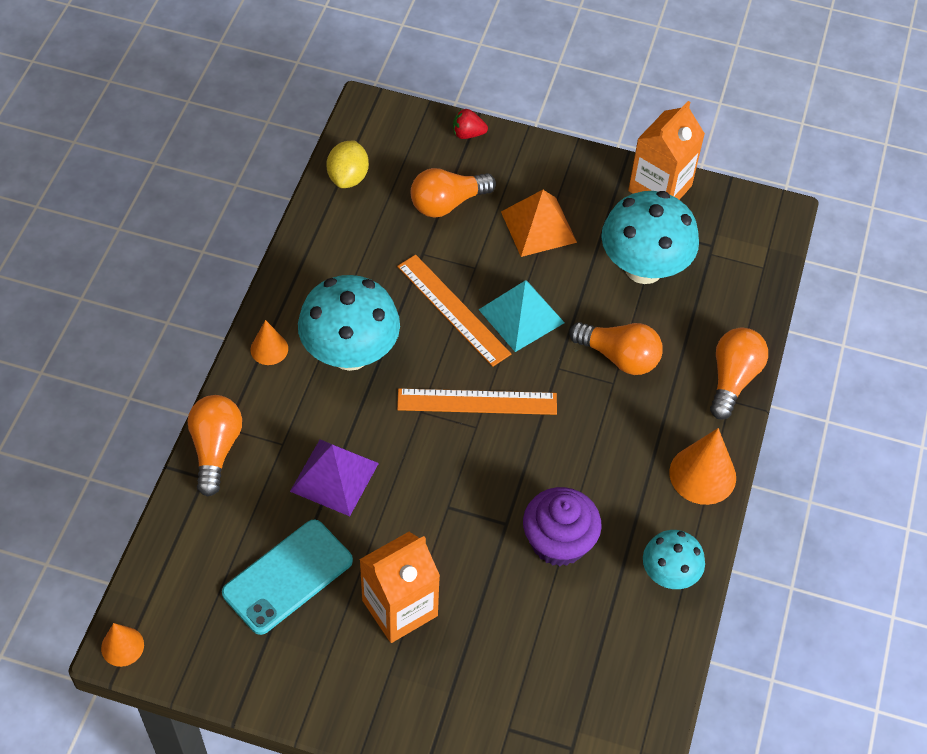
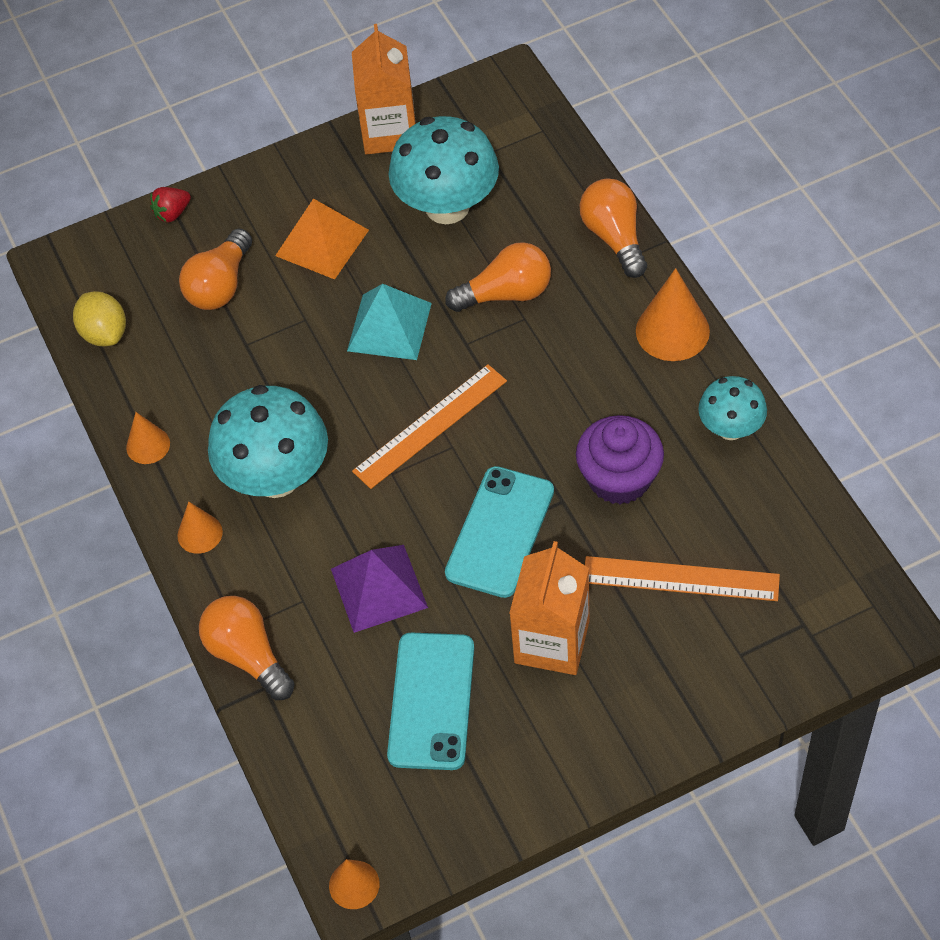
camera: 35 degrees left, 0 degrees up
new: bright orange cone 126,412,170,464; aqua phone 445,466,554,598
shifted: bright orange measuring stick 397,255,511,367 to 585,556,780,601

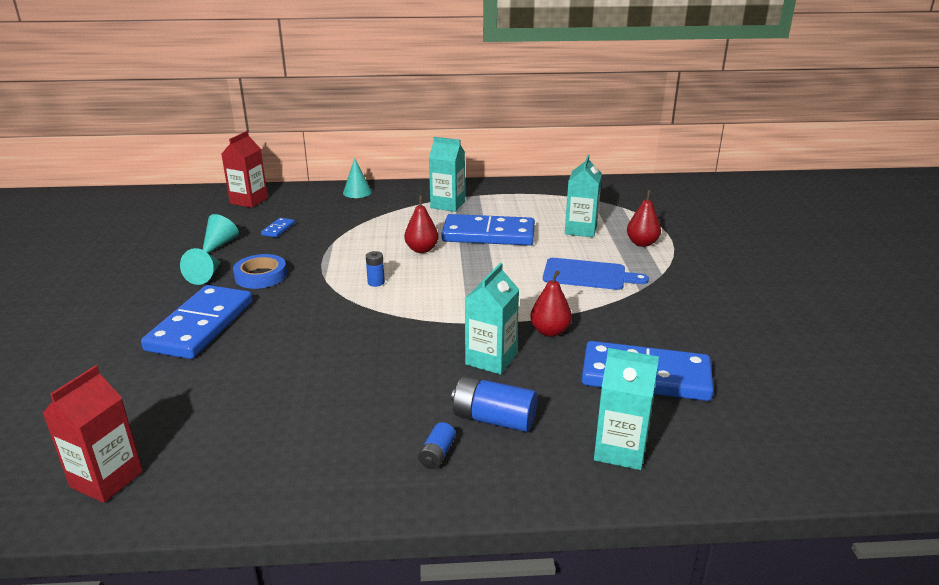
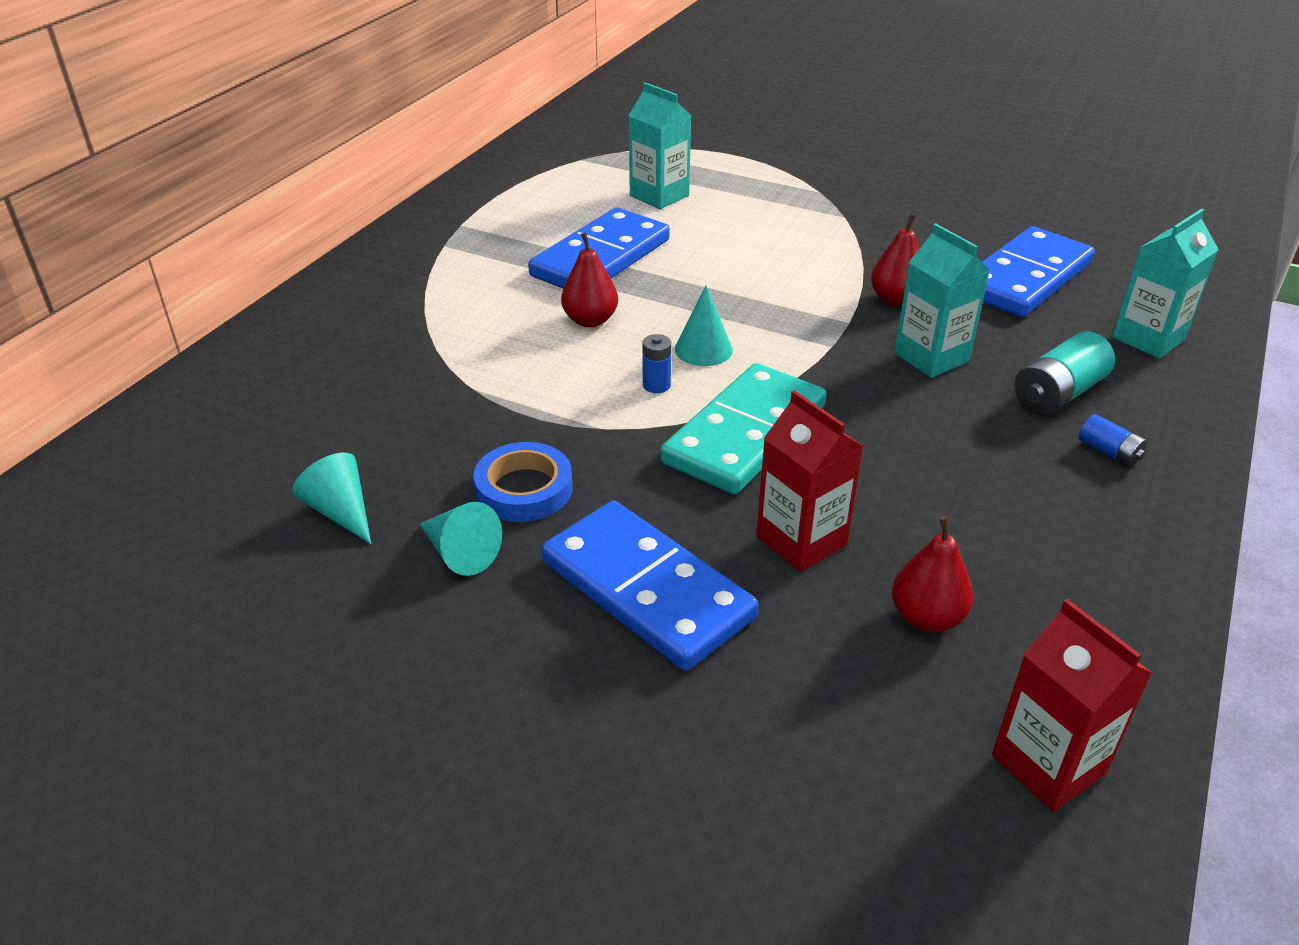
camera: 60 degrees left, 10 degrees up
gone: blue domino tile 261,218,295,237; aqua juice carton 429,137,465,212; blue chopping board 543,258,649,290
new: aqua domino tile 661,363,827,495
shifted: red juice carton 221,131,268,208 to 756,390,864,572; aqua cone 343,158,372,198 to 675,285,733,366; red pear 627,190,661,247 to 892,516,974,632
repainted: blue AA battery 451,376,538,432 to aqua AA battery 1014,331,1115,415

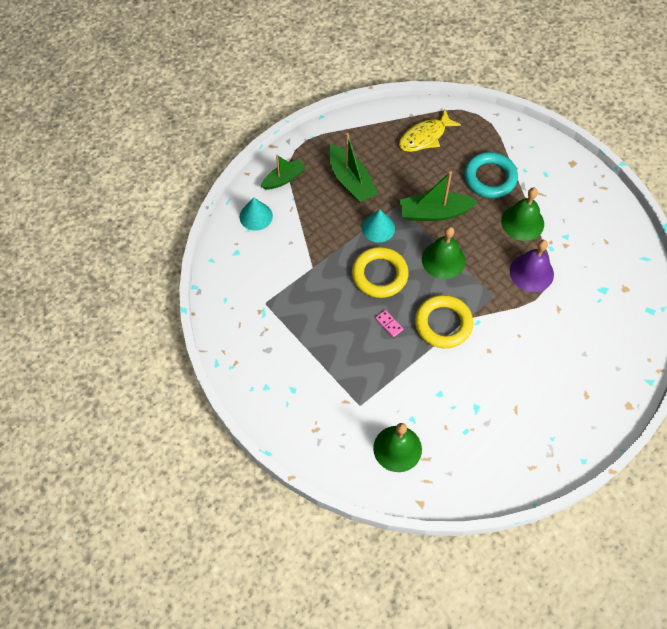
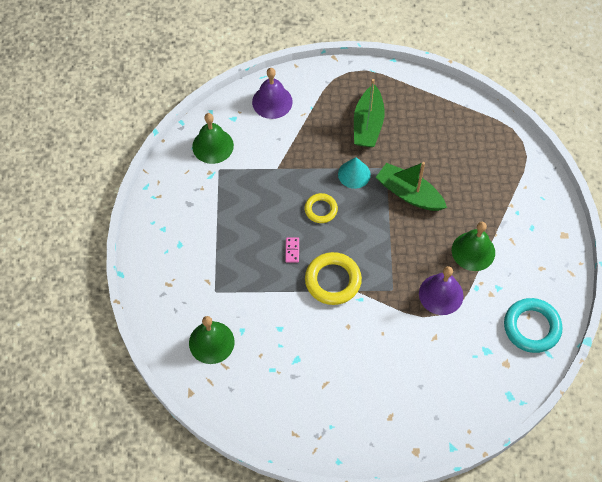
camera: 40 degrees right, 0 degrees up
gone: emerald toy boat 261,155,306,190; yellow toy fish 399,110,461,152
shifted: emerald bell 422,226,465,279 to 192,113,234,164; aqua torus 464,152,518,198 to 504,298,563,353
swapped: aqua cone 240,197,273,231 to purple bell 252,68,293,119
scaled: yellow torus 352,247,409,298 = 304,193,338,223 x0.61

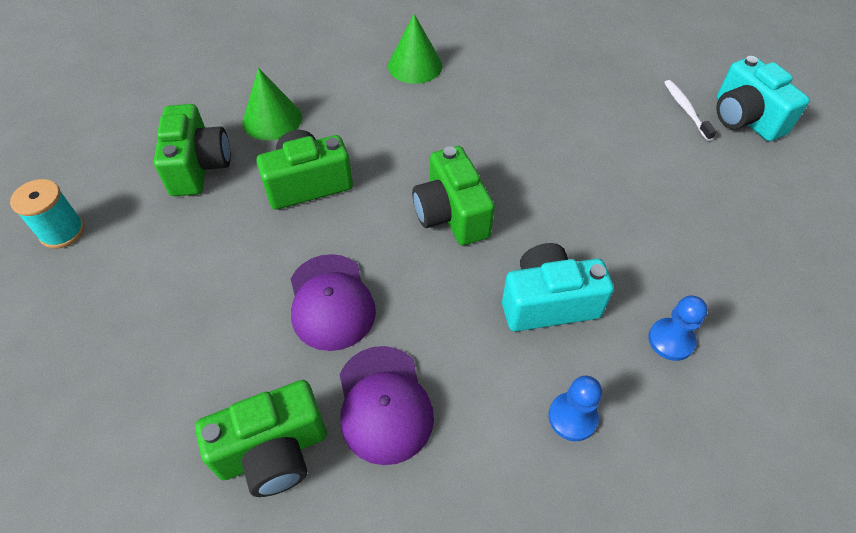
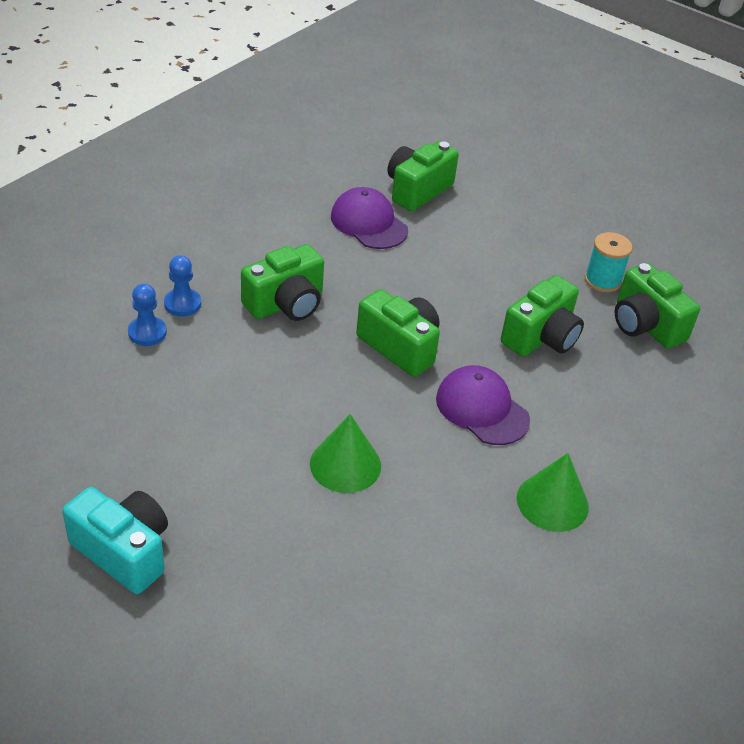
camera: 150 degrees right, 10 degrees down
gone: snow-white tooth brush 664,80,717,141
shifted: aqua spool 10,179,85,248 to 585,232,633,293; emerald cone 242,68,302,140 to 310,414,381,493; purple cap 291,254,376,351 to 436,365,530,445; blue game pawn 548,376,602,441 to 128,283,167,346
repainted: aqua photo camera 502,243,614,331 to emerald photo camera 241,244,324,321

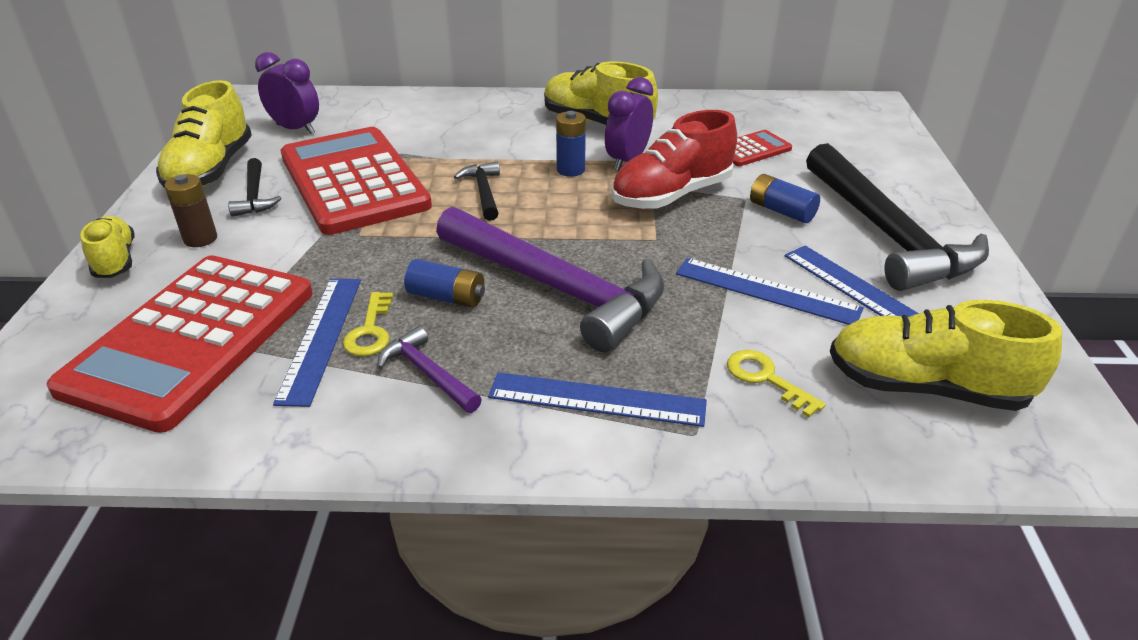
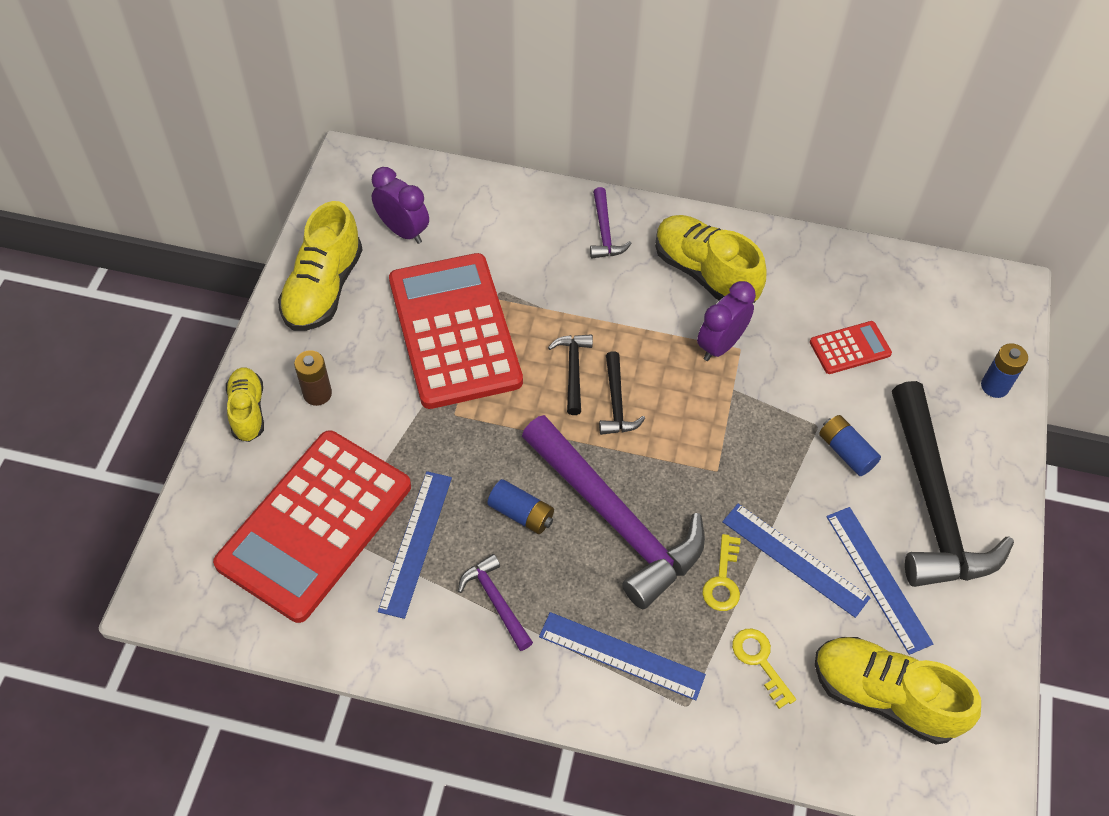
camera: 10 degrees right, 20 degrees up
gone: red lace-up shoe 611,110,737,209
new: purple claw hammer 590,187,632,259
shifted: jet-black claw hammer 228,158,281,217 to 599,351,645,435; yellow key 343,292,393,356 to 702,534,741,611; blue AA battery 556,111,586,177 to 981,343,1028,398

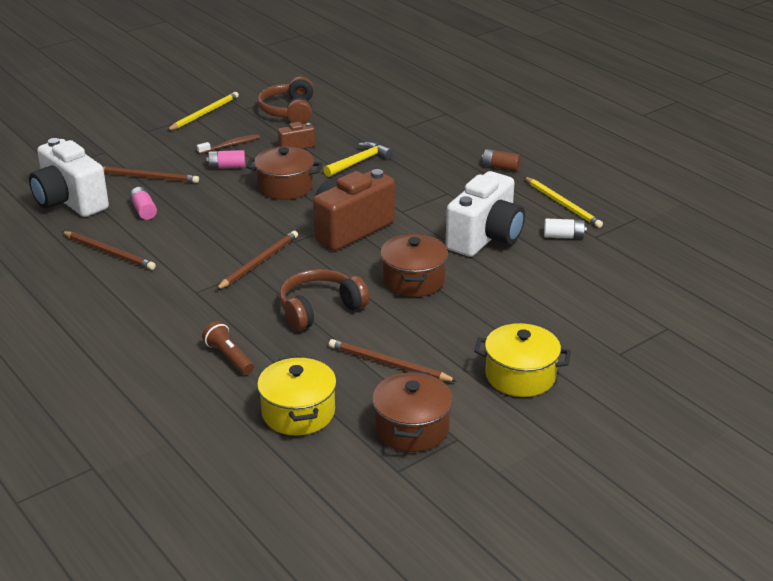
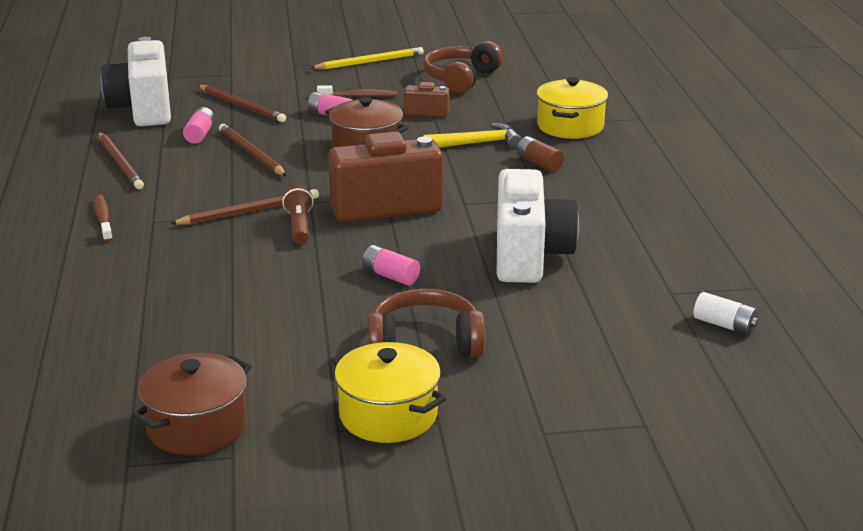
camera: 30 degrees right, 5 degrees down
gone: yellow lead pencil 524,177,603,228
new: dark brown tooth brush 94,195,113,242
shifted: dark brown torch 202,321,254,375 to 282,185,313,244; yellow stockpot 257,356,337,436 to 536,77,608,139; dark brown over-ear headphones 279,269,369,331 to 368,289,485,357; dark brown lead pencil 329,339,457,382 to 219,124,287,176; dark brown AA battery 482,149,521,172 to 517,136,564,172; snow-white AA battery 544,219,587,239 to 693,292,759,335
swapped: dark brown stockpot 380,234,448,297 to pink AA battery 362,245,420,286
rotated: snow-white photo camera 446,171,525,257 = 497,169,579,283 60 degrees counterclockwise

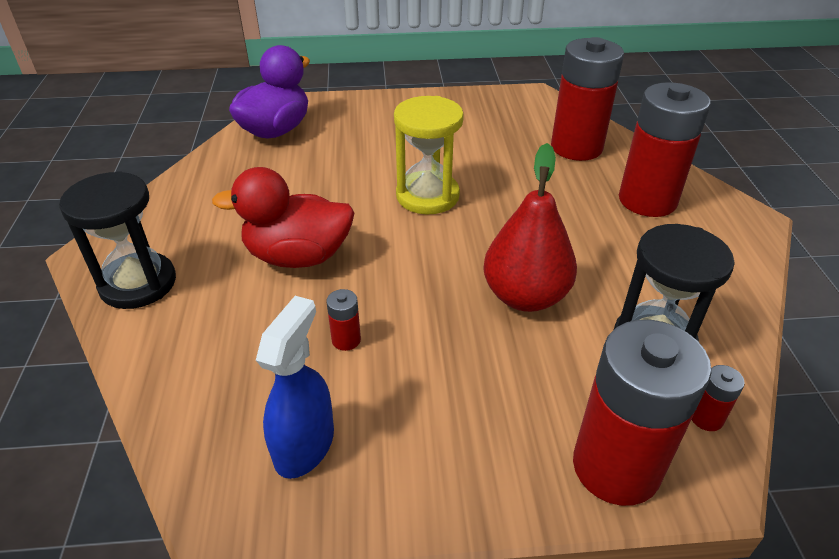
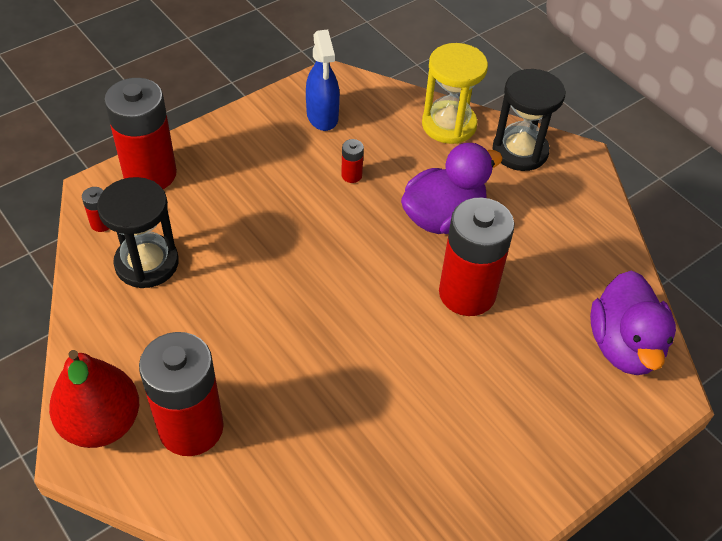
camera: 145 degrees right, 10 degrees up
shifted: yellow hourglass 394,96,464,214 to 422,43,488,144; red pear 483,143,577,312 to 49,350,139,448; red AA battery 551,37,624,161 to 439,198,515,316
repainted: red duck 212,167,355,268 to purple duck 401,143,503,234

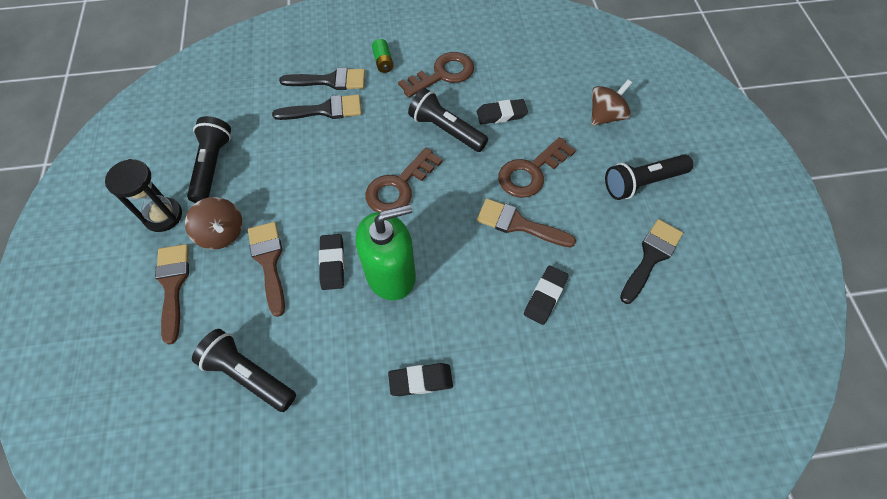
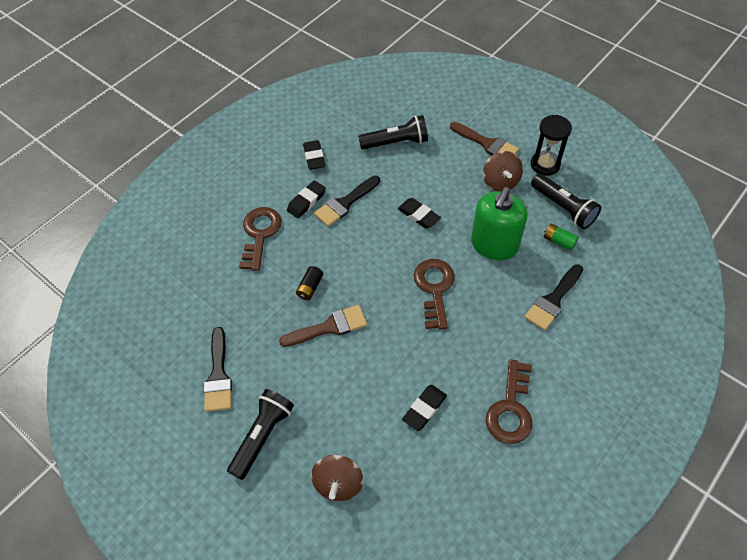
camera: 140 degrees right, 5 degrees down
gone: dark brown paintbrush 248,222,285,317; jet-black torch 408,88,488,152
new: jet-black AA battery 296,266,323,300
shifted: jet-black paintbrush 279,68,365,90 to 314,175,380,227; emerald pump bottle 356,204,416,300 to 471,187,528,260; emerald AA battery 372,39,393,73 to 544,224,579,251; dark brown key 498,137,576,198 to 239,207,282,271; jet-black pencil eraser 524,265,569,325 to 303,140,325,170
rotated: dark brown spinning top 185,197,242,250 = 483,151,523,192 105 degrees counterclockwise

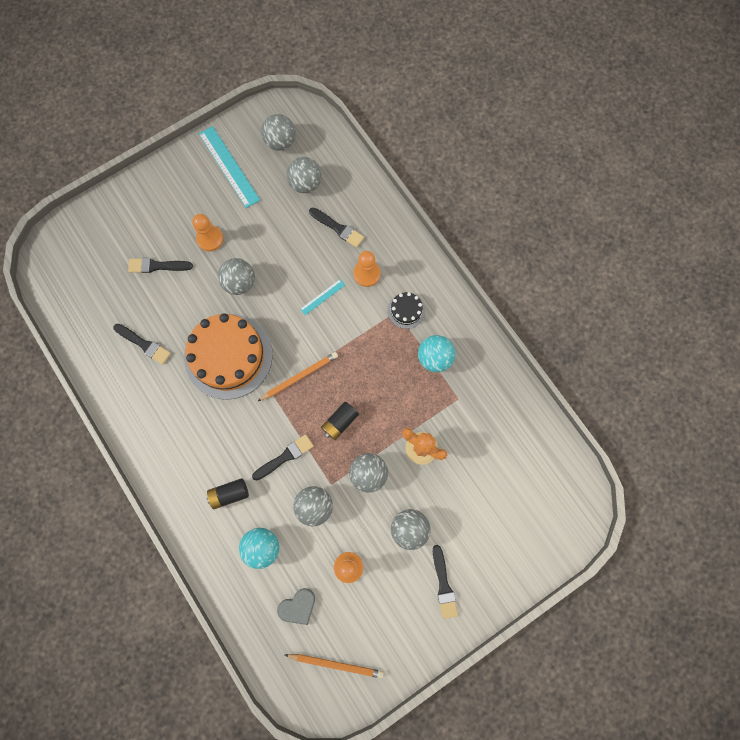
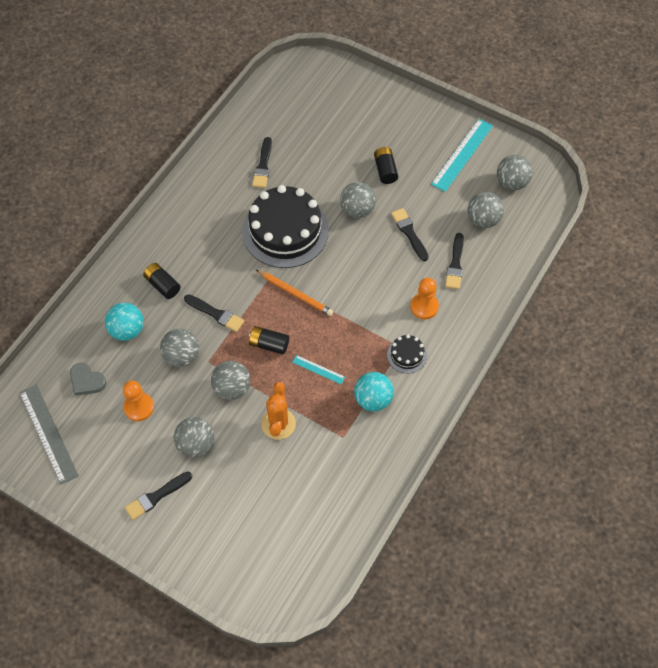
camera: 65 degrees right, 15 degrees down
shifted: jet-black paintbrush 128,258,193,273 to 391,208,429,261; aqua measuring stick 300,279,345,315 to 292,355,345,384
swapped: bright orange game pawn 192,214,223,251 to jet-black AA battery 374,147,398,184; bright orange lead pencil 285,654,384,678 to gray measuring stick 19,384,79,484
repainted: bright orange gateau 184,313,273,400 to jet-black gateau 242,185,329,268

